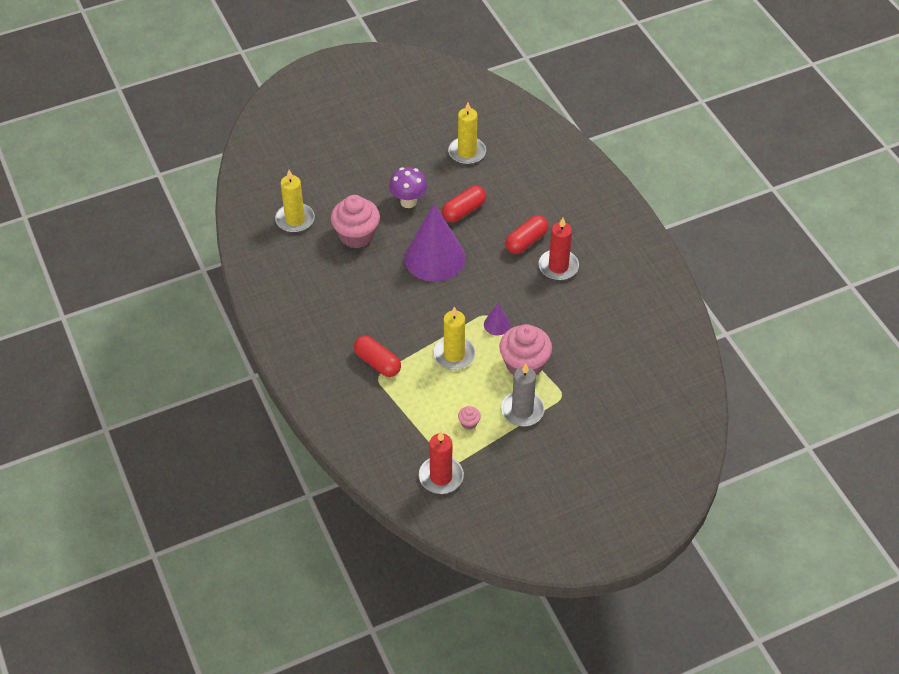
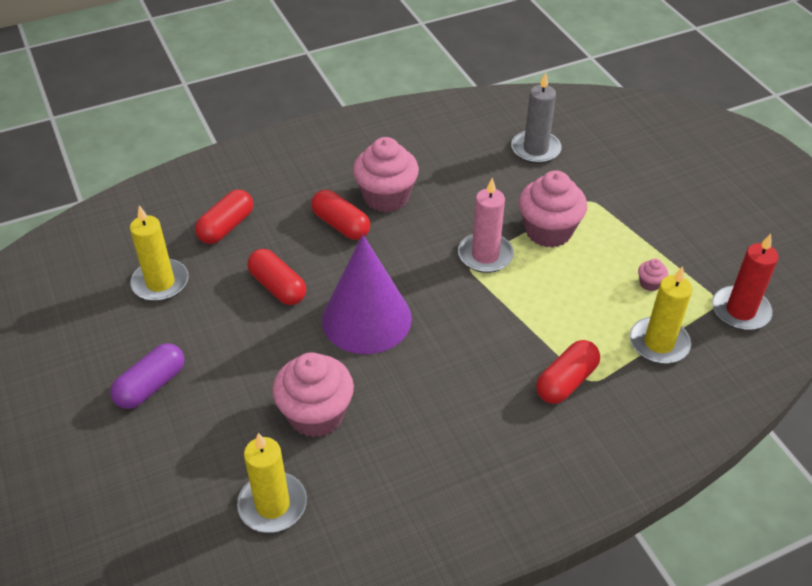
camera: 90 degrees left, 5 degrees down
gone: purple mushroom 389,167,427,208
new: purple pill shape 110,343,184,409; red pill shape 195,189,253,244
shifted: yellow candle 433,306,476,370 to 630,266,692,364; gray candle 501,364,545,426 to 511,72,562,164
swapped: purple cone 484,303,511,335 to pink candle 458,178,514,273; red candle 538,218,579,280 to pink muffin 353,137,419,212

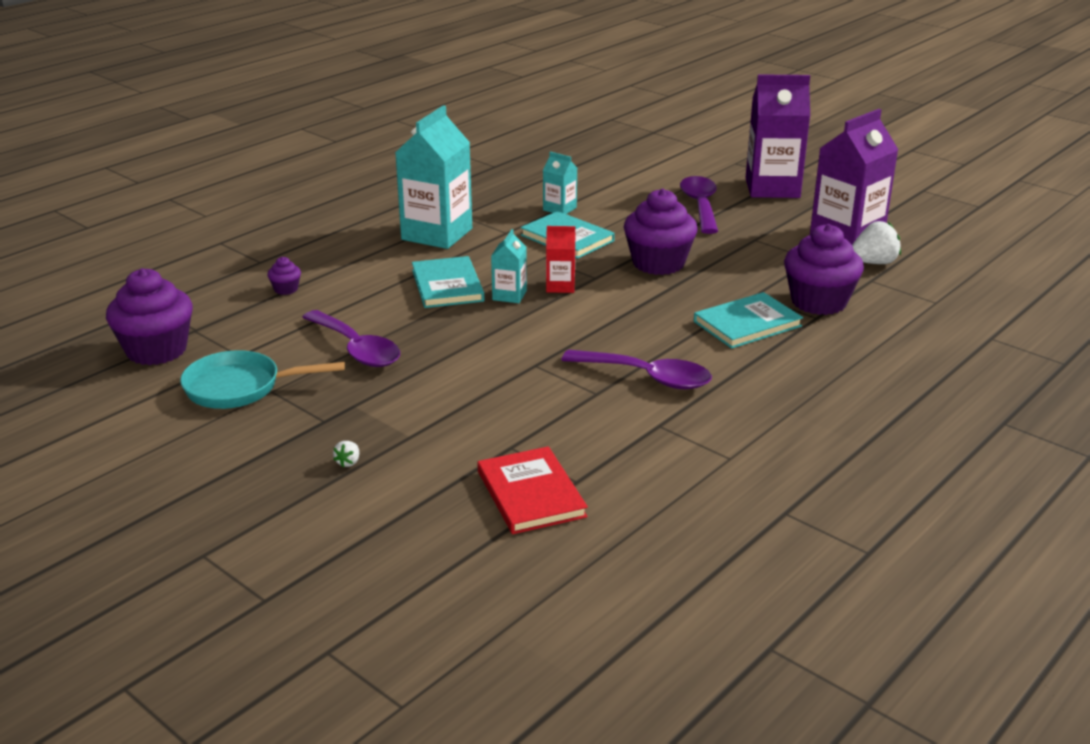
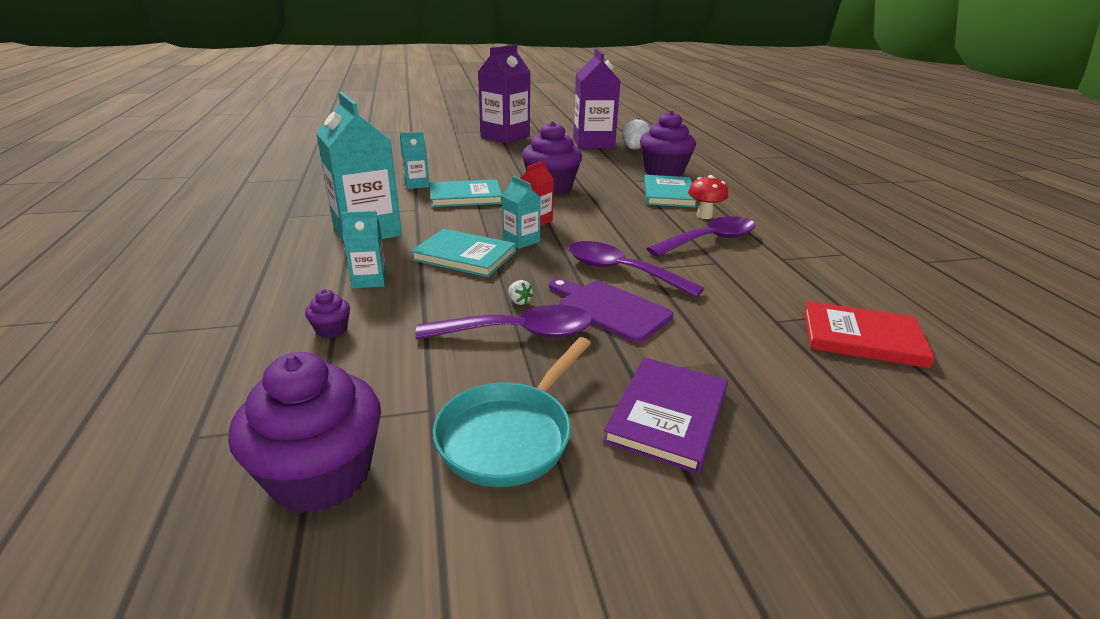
camera: 55 degrees left, 0 degrees up
new: aqua juice carton 342,211,386,289; purple chopping board 549,278,673,343; purple hardcover 603,357,728,474; red mushroom 688,175,728,219
shifted: snow-white berry 333,441,359,467 to 508,280,533,305; purple tablespoon 680,176,718,234 to 569,241,704,298

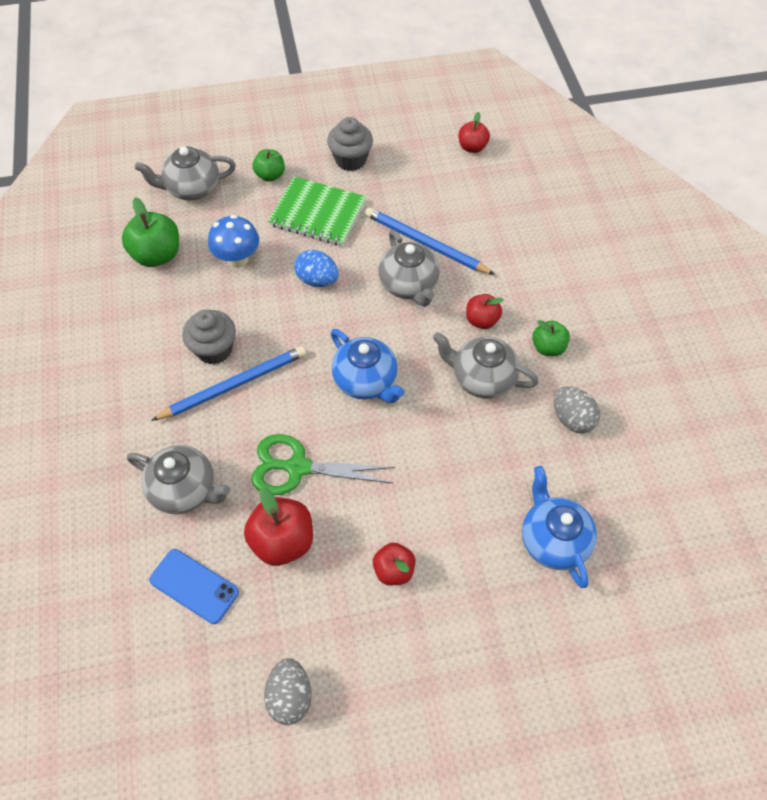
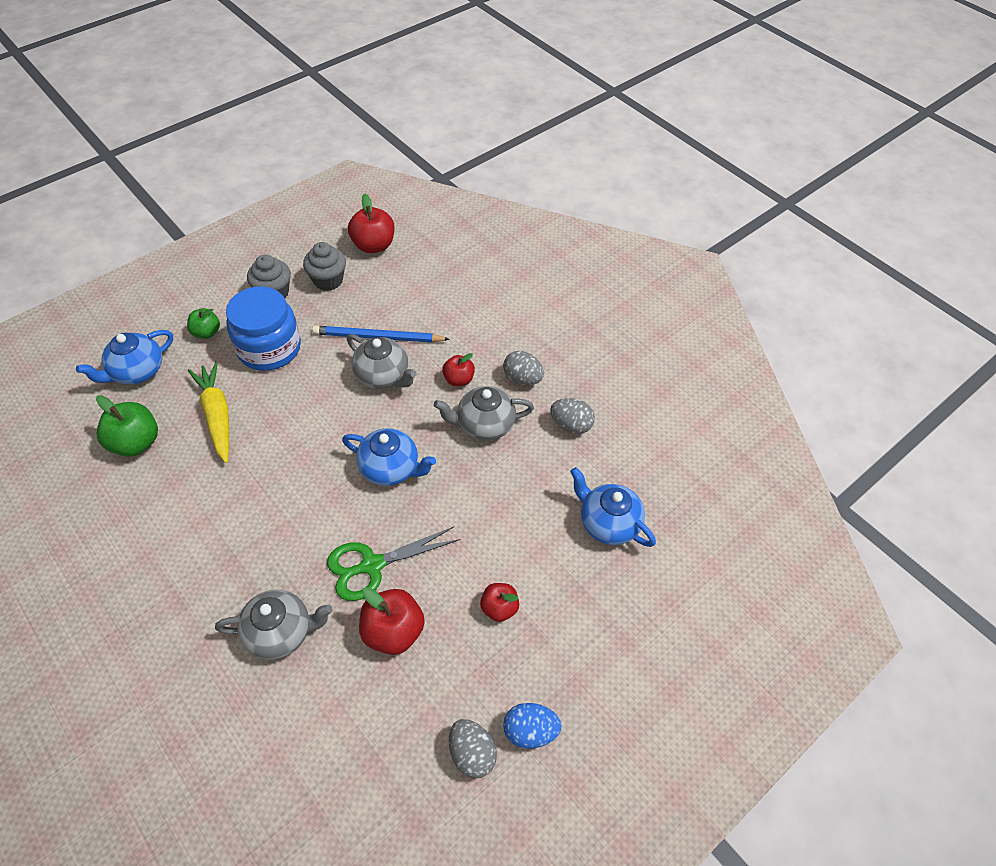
camera: 30 degrees left, 5 degrees down
gone: blue phone 149,549,239,624; blue lead pencil 151,346,306,421
shifted: gray muffin 182,310,236,364 to 303,242,346,291; blue toy egg 294,250,339,287 to 503,703,562,749
swapped: blue mushroom 208,215,259,268 to yellow carrot 188,361,229,463; emerald notebook 268,177,366,246 to blue jar 226,286,301,371; emerald toy apple 532,320,570,356 to gray toy egg 503,351,544,385
repainted: gray tea pot 134,147,236,200 to blue tea pot 76,330,173,385
scaled: red toy apple 459,112,490,153 = 348,194,395,253 x1.62

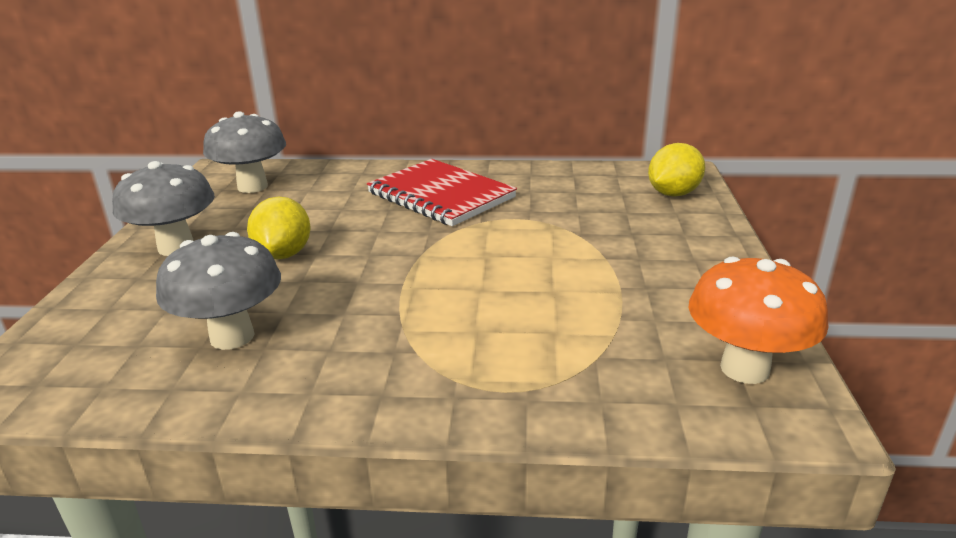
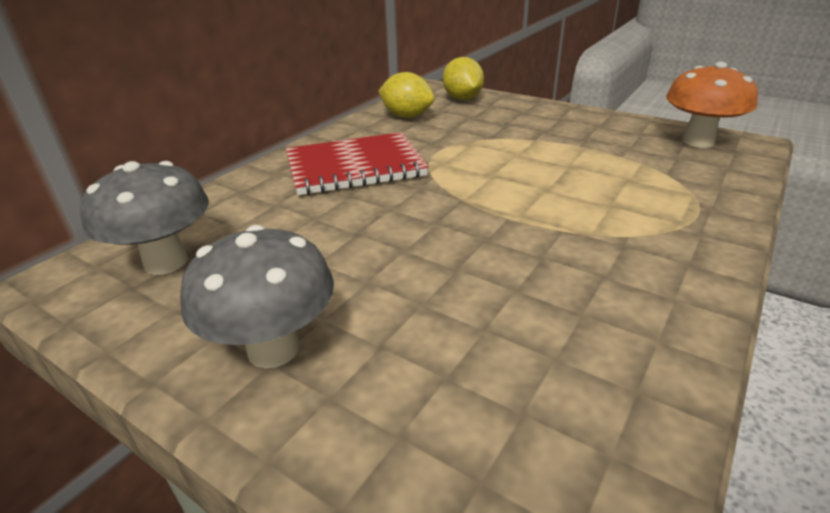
camera: 60 degrees left, 5 degrees up
gone: gray mushroom 156,232,281,350
shifted: yellow citrus fruit 247,196,311,260 to 378,72,435,118

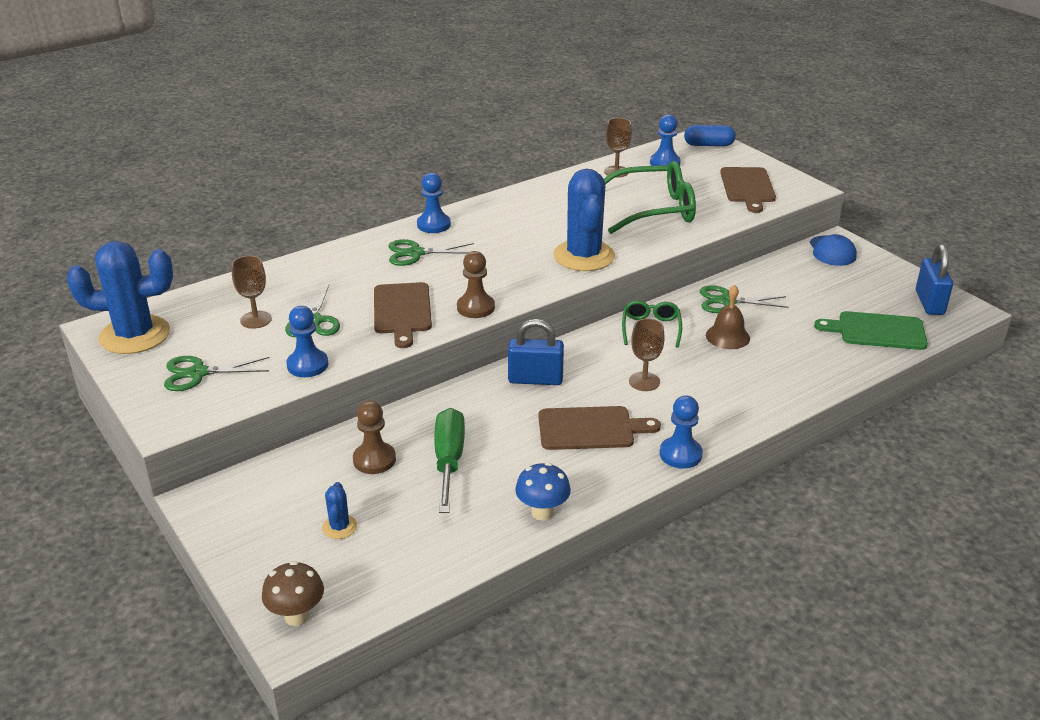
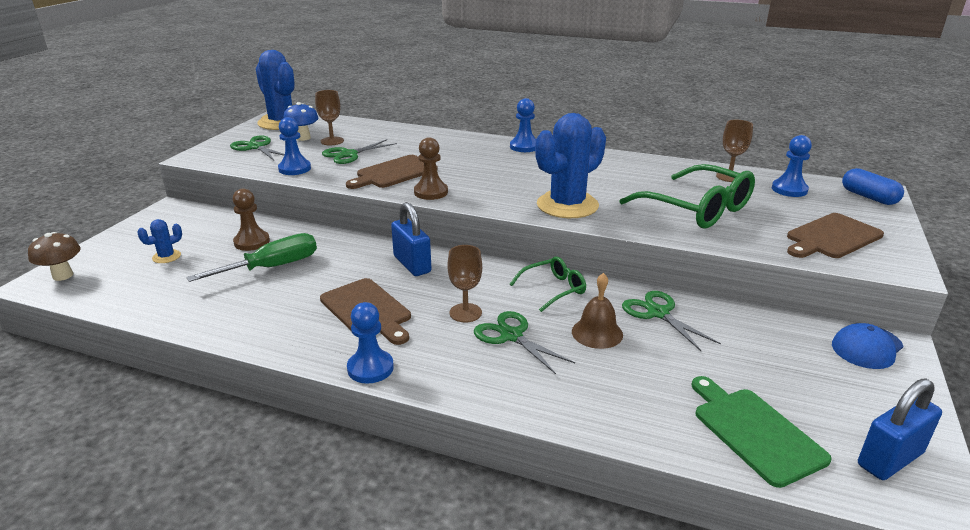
camera: 55 degrees right, 5 degrees down
shifted: emerald shears 389,239,474,266 to 474,311,575,374; blue mushroom 515,463,571,521 to 283,102,319,141

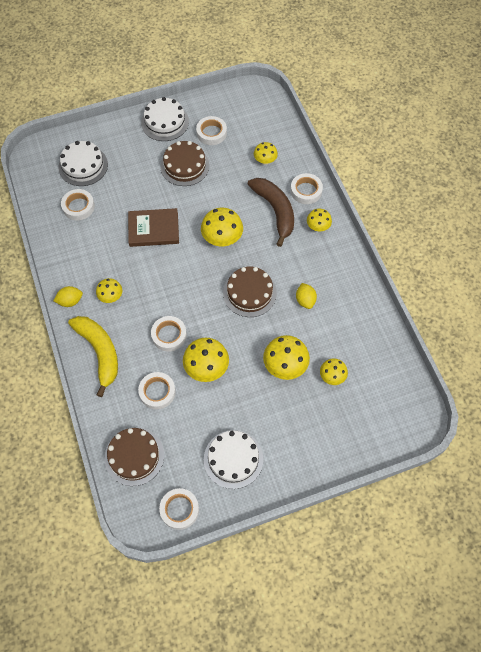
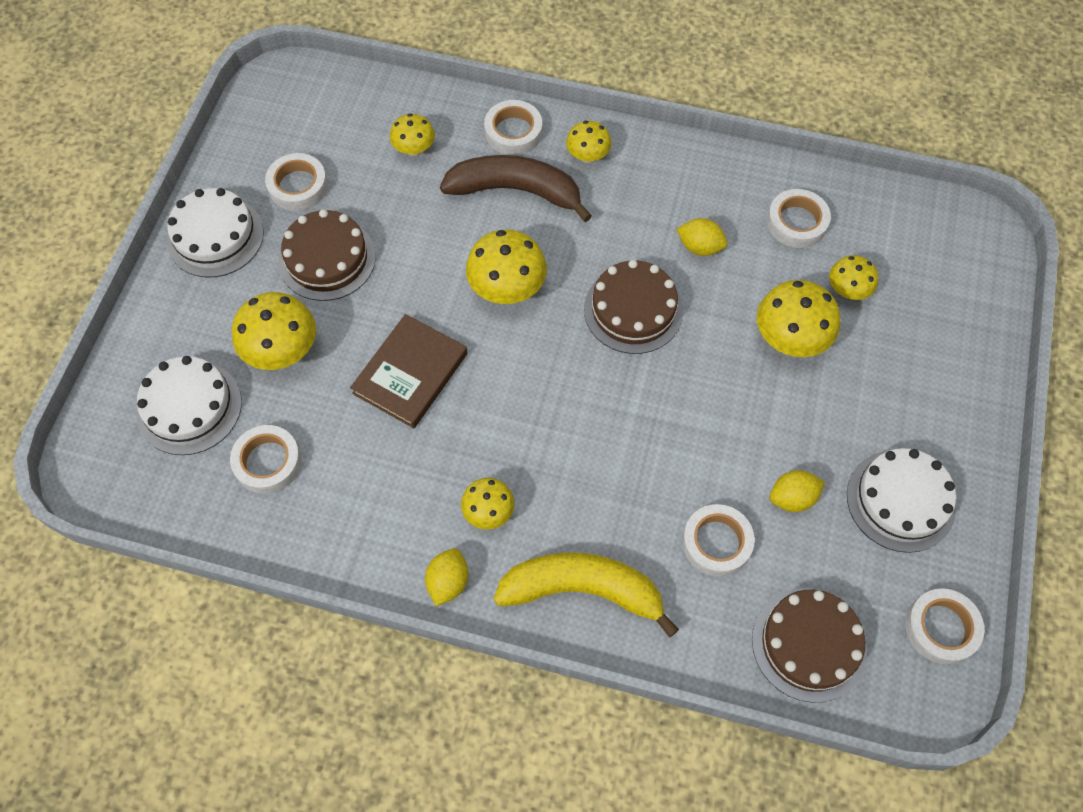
camera: 55 degrees left, 0 degrees up
new: yellow citrus fruit 770,470,825,512
shifted: snow-white tape 151,316,187,352 to 767,189,831,248; yellow mushroom 183,338,229,382 to 232,292,316,370

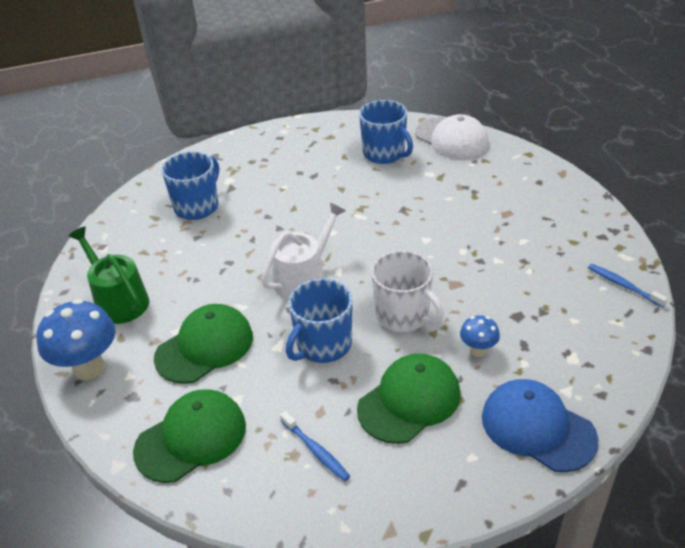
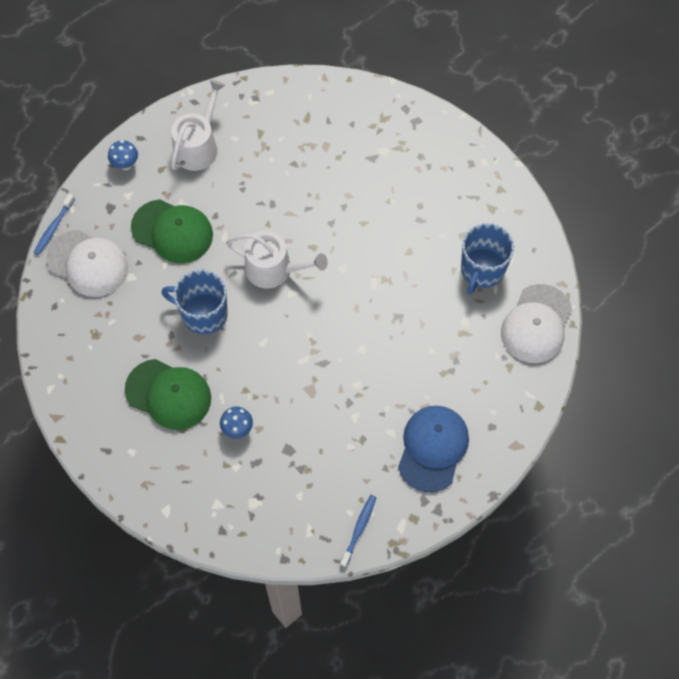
camera: 65 degrees right, 25 degrees up
gone: blue coffee mug 161,152,219,220; snow-white coffee mug 371,251,444,332
shifted: blue tooth brush 280,411,350,482 to 34,194,75,255; blue cap 482,379,599,472 to 398,406,469,493
repainted: emerald watering pot 69,227,149,324 to snow-white watering pot 171,80,225,171; emerald cap 133,389,246,483 to snow-white cap 46,230,128,297
scaled: blue mushroom 37,299,116,380 = 108,140,138,170 x0.52

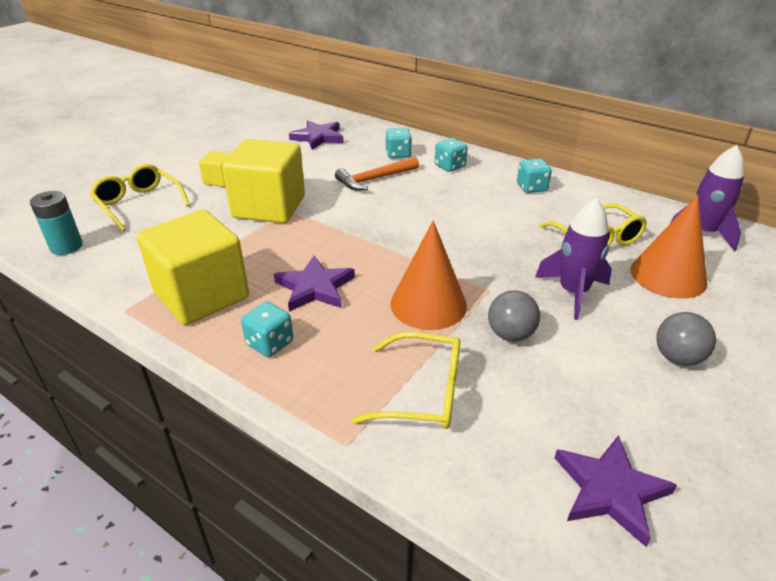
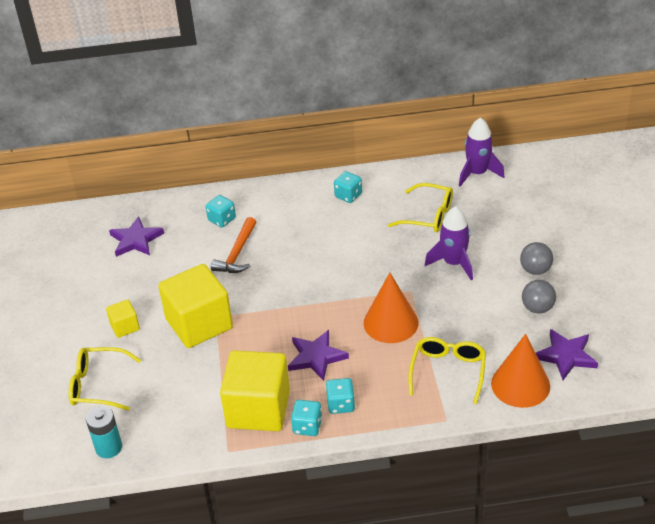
camera: 40 degrees left, 5 degrees up
shifted: aqua die 435,138,467,172 to 291,400,322,436; gray ball 488,290,540,342 to 522,280,556,313; bright orange cone 631,195,707,299 to 491,334,550,408
rotated: yellow eyeglasses 352,332,460,429 = 408,337,486,404 45 degrees counterclockwise

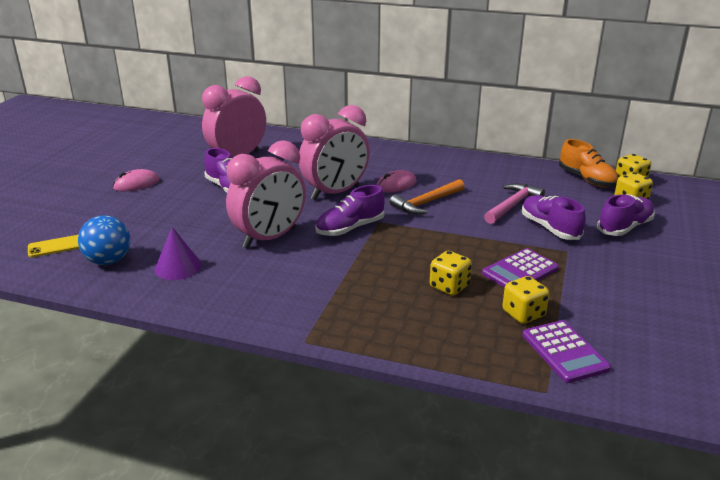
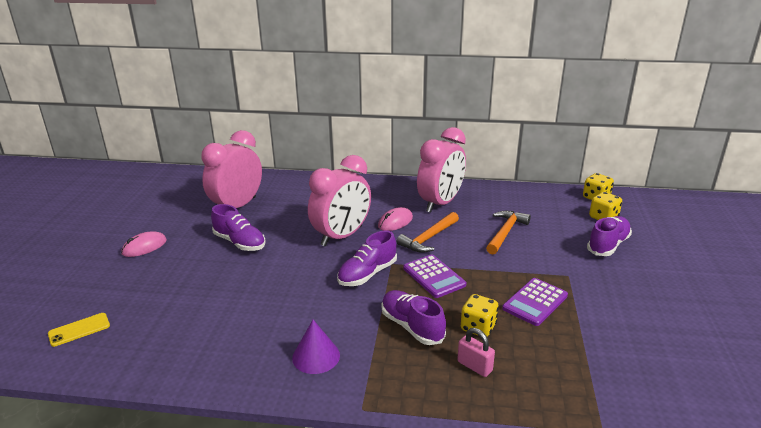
camera: 10 degrees left, 0 degrees up
gone: blue ball 78,216,130,265; yellow die 502,276,549,324; bright orange lace-up shoe 559,139,618,187
new: pink lock 457,328,495,377
shifted: purple cone 155,227,202,280 to 292,320,340,374; pink clock 226,140,306,249 to 417,127,466,213; purple lace-up shoe 522,195,586,240 to 381,290,446,345; purple pocket calculator 522,320,611,383 to 403,254,466,298
repainted: pink claw hammer 484,183,545,224 to bright orange claw hammer 486,211,531,254

